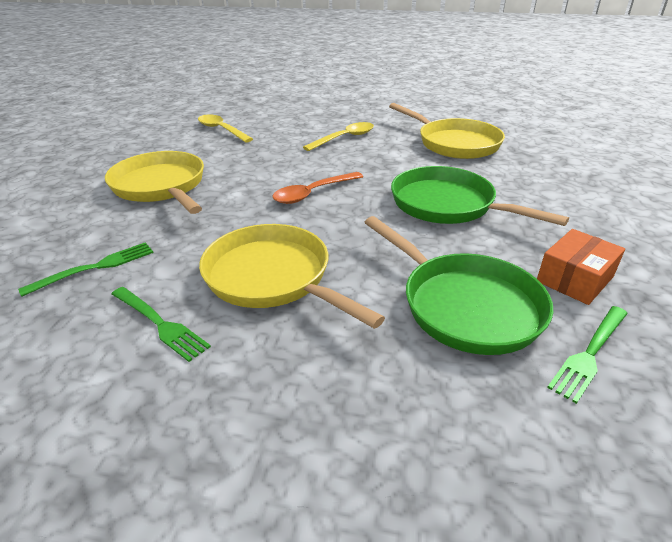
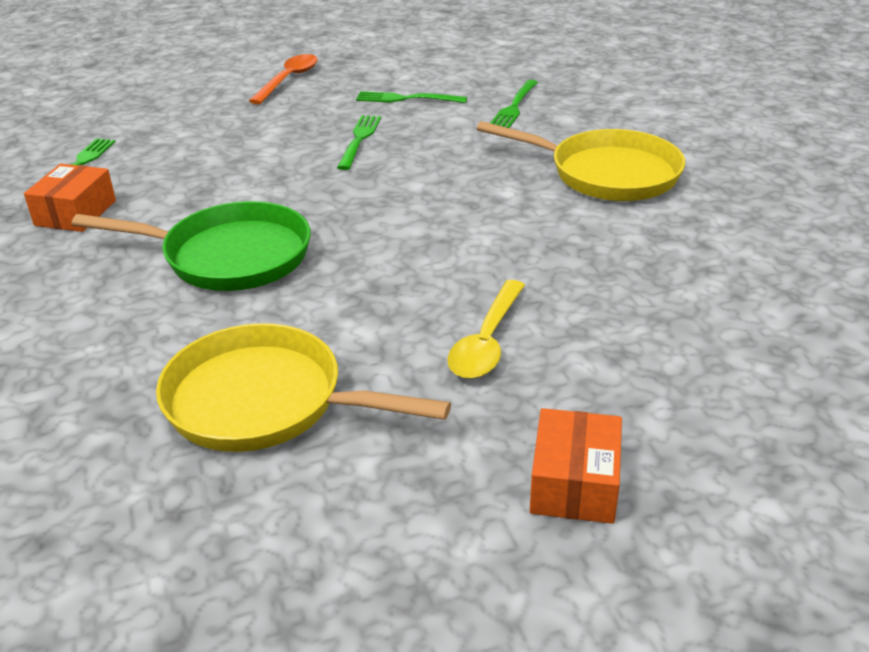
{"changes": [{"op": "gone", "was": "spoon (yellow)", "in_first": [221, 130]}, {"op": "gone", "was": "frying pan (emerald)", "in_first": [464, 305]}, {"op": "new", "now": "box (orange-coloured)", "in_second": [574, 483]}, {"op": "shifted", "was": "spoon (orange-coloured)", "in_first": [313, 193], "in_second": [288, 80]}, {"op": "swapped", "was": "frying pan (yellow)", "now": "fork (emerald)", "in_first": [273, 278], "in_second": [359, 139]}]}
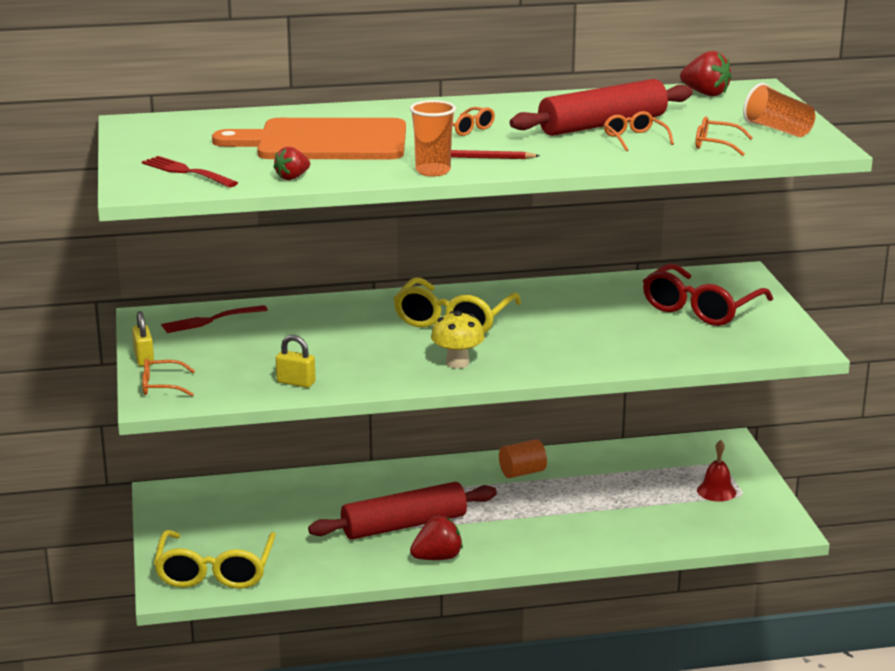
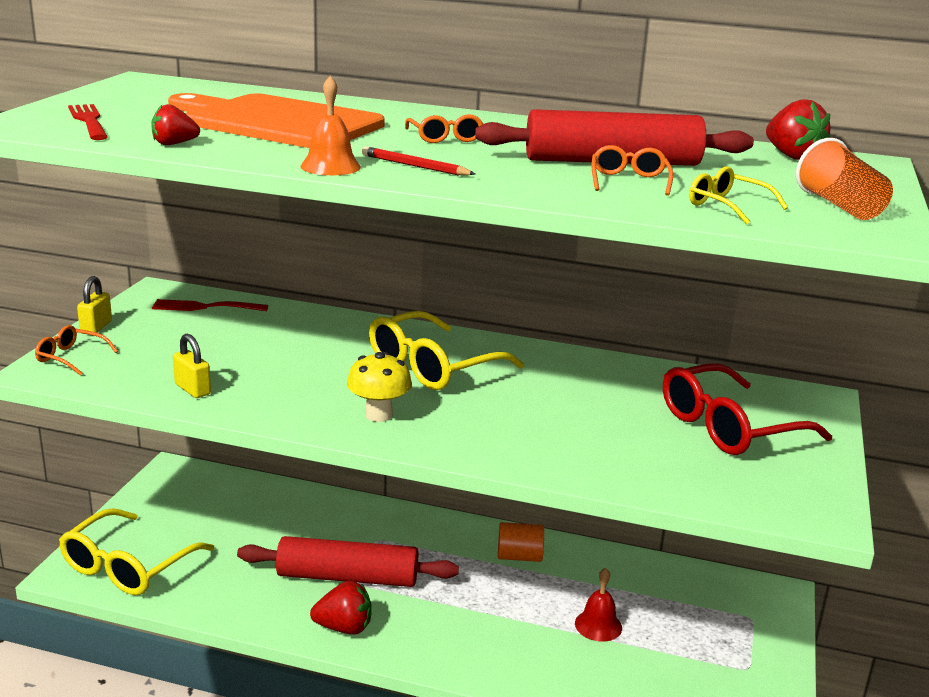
{"changes": [{"op": "shifted", "was": "school bell (red)", "in_first": [716, 491], "in_second": [598, 625]}, {"op": "swapped", "was": "cup (orange-coloured)", "now": "school bell (orange-coloured)", "in_first": [433, 171], "in_second": [330, 166]}, {"op": "repainted", "was": "glasses (orange-coloured)", "now": "glasses (yellow)", "in_first": [716, 145], "in_second": [728, 206]}]}
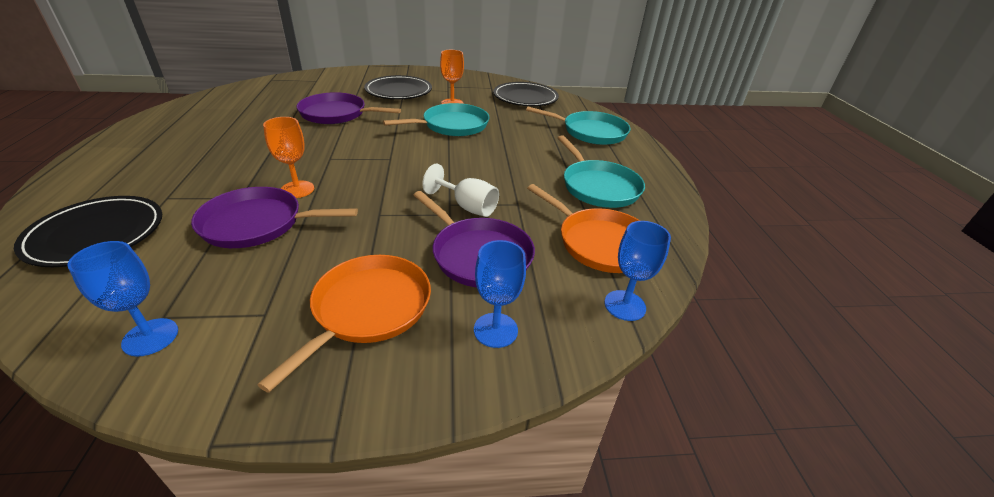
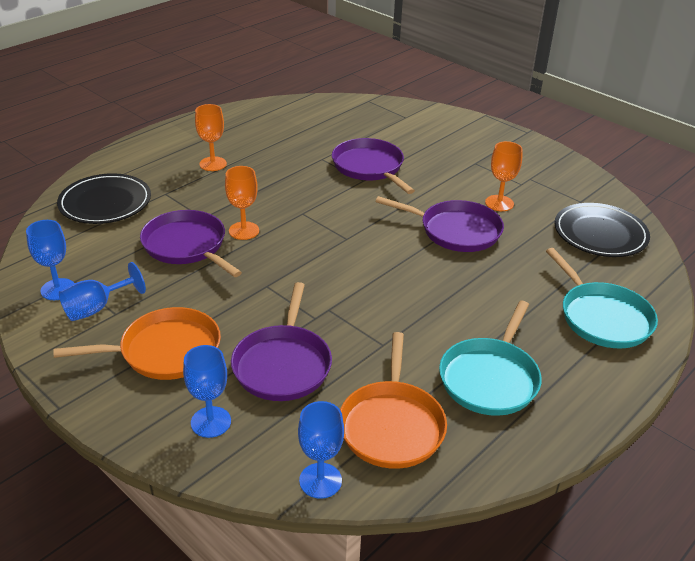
{"changes": [{"op": "gone", "was": "dinner plate (black)", "in_first": [398, 91]}, {"op": "gone", "was": "goblet (white)", "in_first": [467, 207]}, {"op": "new", "now": "goblet (blue)", "in_second": [96, 308]}, {"op": "new", "now": "goblet (orange-coloured)", "in_second": [213, 164]}, {"op": "repainted", "was": "frying pan (teal)", "now": "frying pan (royal purple)", "in_first": [452, 125], "in_second": [456, 231]}]}
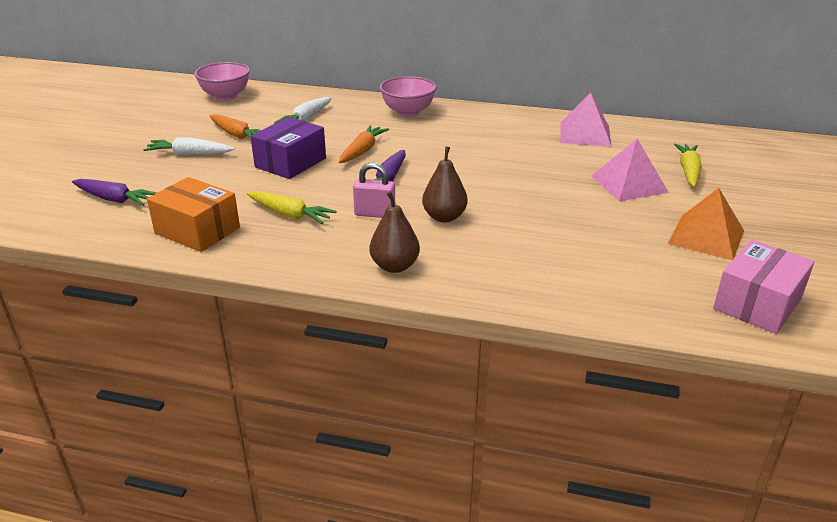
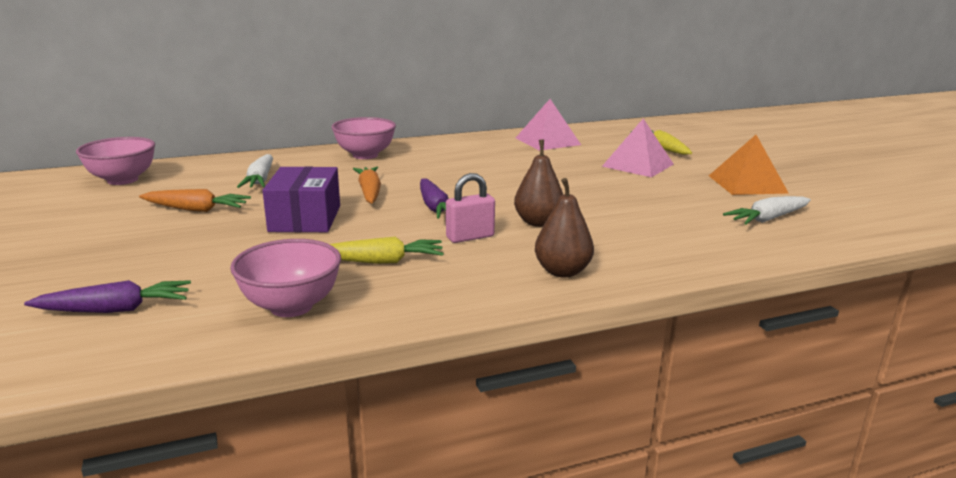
{"changes": [{"op": "gone", "was": "box (pink)", "in_first": [757, 303]}, {"op": "shifted", "was": "carrot (white)", "in_first": [189, 154], "in_second": [768, 219]}, {"op": "swapped", "was": "box (orange-coloured)", "now": "bowl (pink)", "in_first": [197, 230], "in_second": [291, 306]}]}
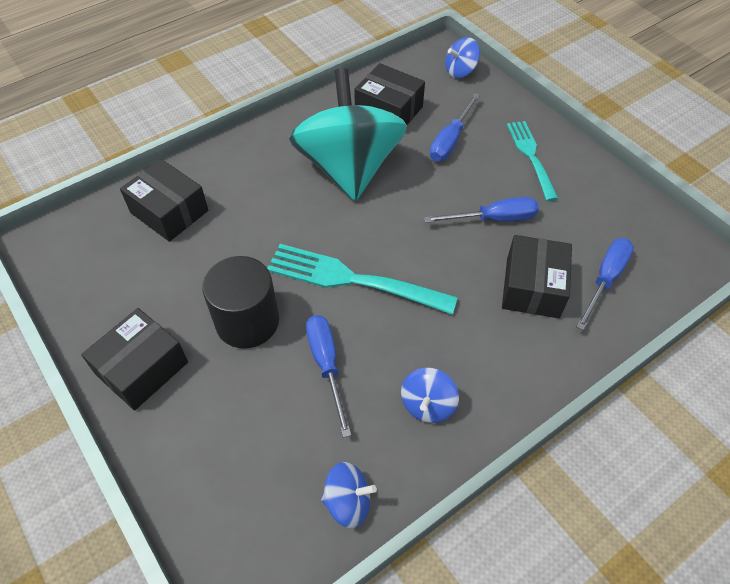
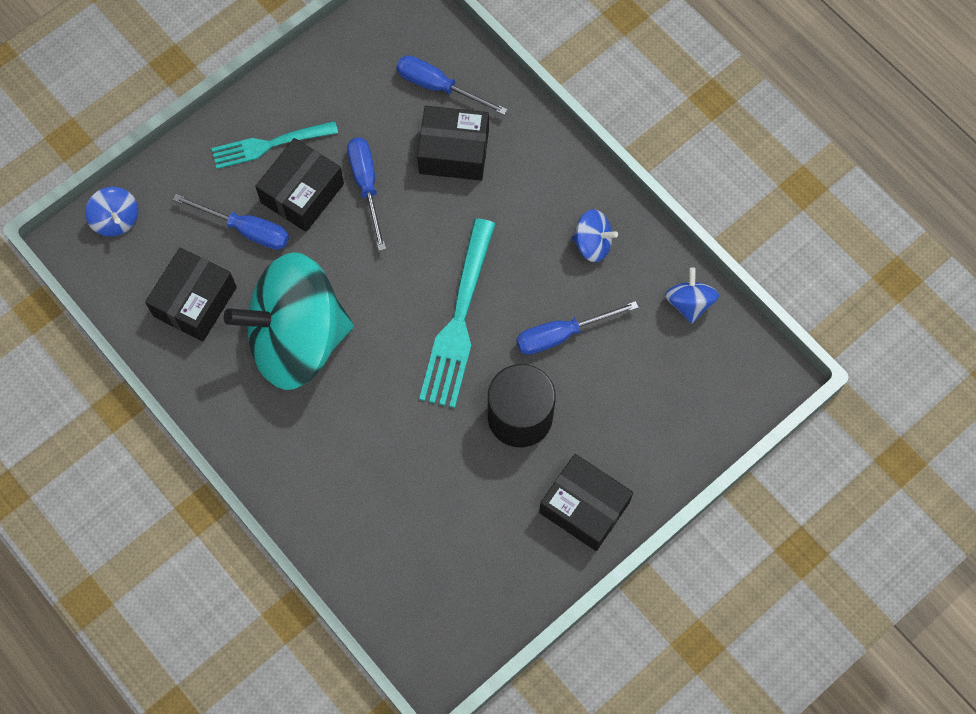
{"changes": [{"op": "shifted", "was": "box (black)", "in_first": [169, 211], "in_second": [302, 193]}]}
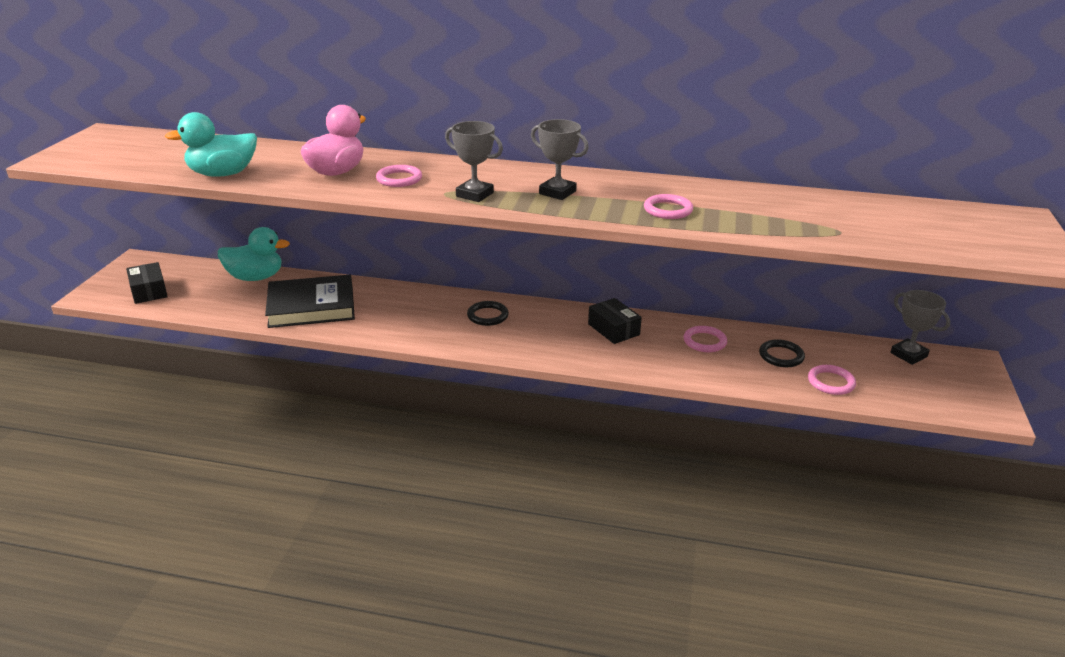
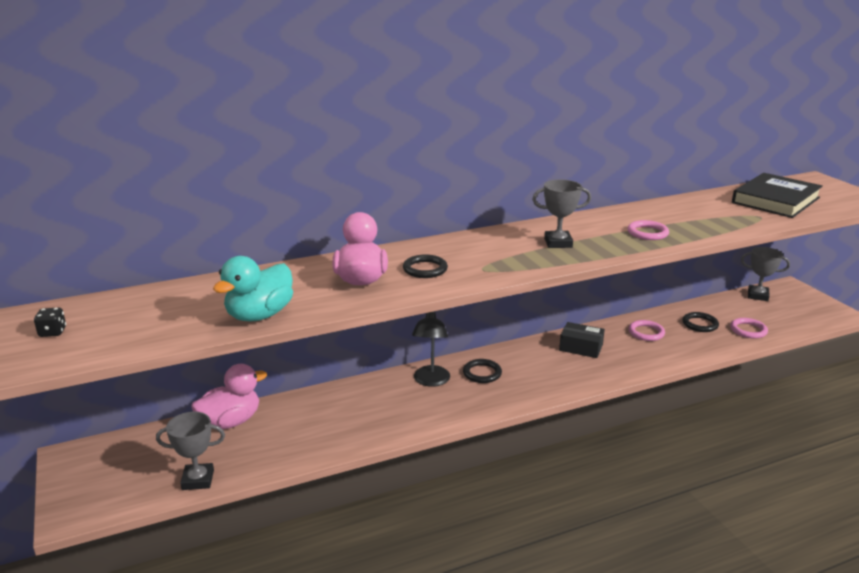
{"changes": [{"op": "gone", "was": "box (black)", "in_first": [149, 291]}, {"op": "new", "now": "dice (black)", "in_second": [52, 332]}, {"op": "new", "now": "lamp (black)", "in_second": [431, 381]}, {"op": "shifted", "was": "book (black)", "in_first": [311, 306], "in_second": [776, 200]}, {"op": "shifted", "was": "prize cup (gray)", "in_first": [474, 195], "in_second": [198, 480]}, {"op": "repainted", "was": "duck (teal)", "now": "duck (pink)", "in_first": [255, 277], "in_second": [231, 422]}, {"op": "repainted", "was": "hoop (pink)", "now": "hoop (black)", "in_first": [399, 179], "in_second": [425, 269]}]}
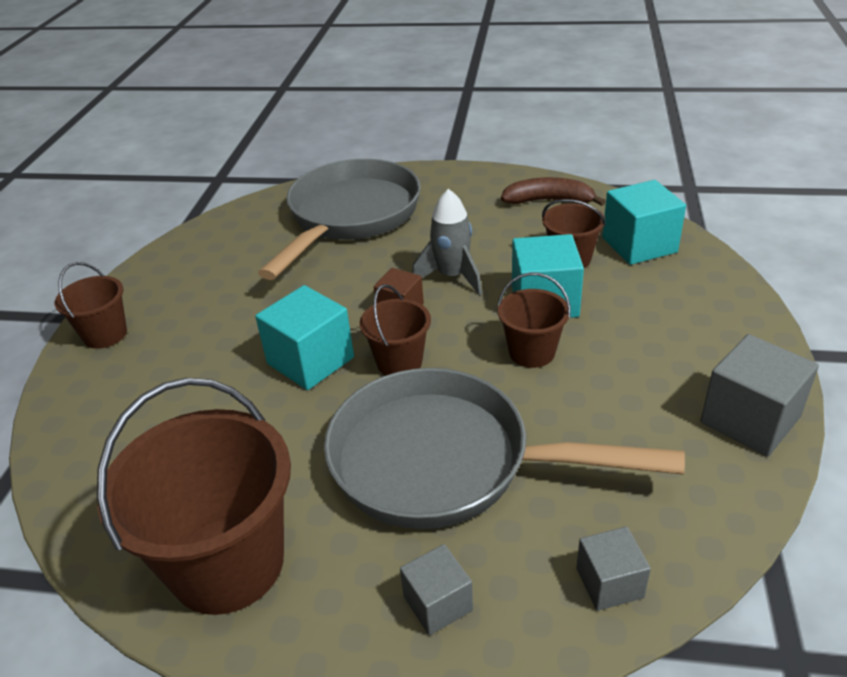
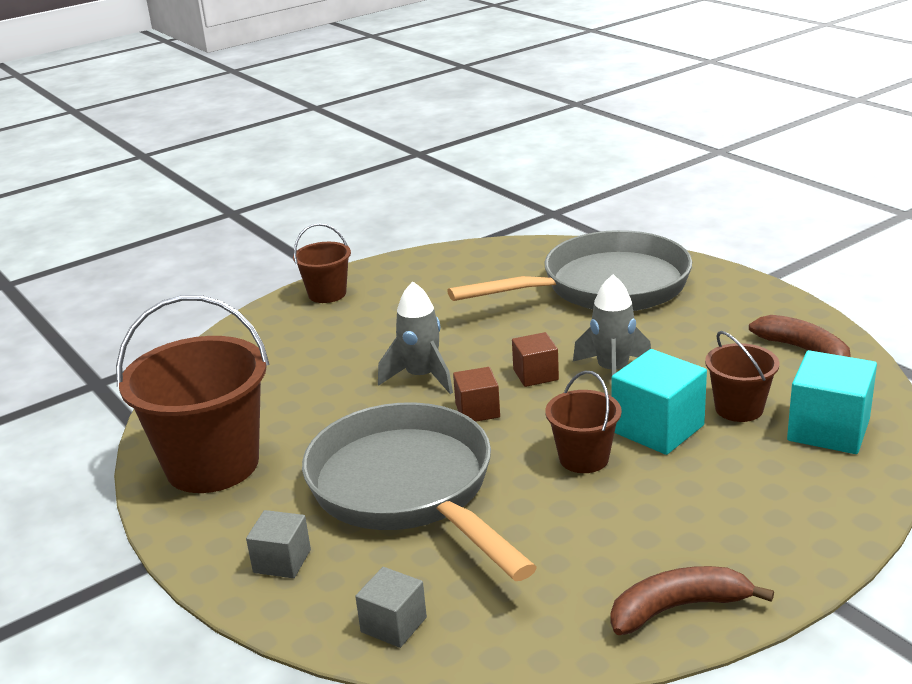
{"changes": [{"op": "swapped", "was": "block (teal)", "now": "spaceship (gray)", "in_first": [310, 361], "in_second": [421, 377]}, {"op": "swapped", "was": "pail (brown)", "now": "block (brown)", "in_first": [399, 362], "in_second": [477, 410]}, {"op": "swapped", "was": "block (gray)", "now": "toy banana (brown)", "in_first": [750, 420], "in_second": [678, 608]}]}
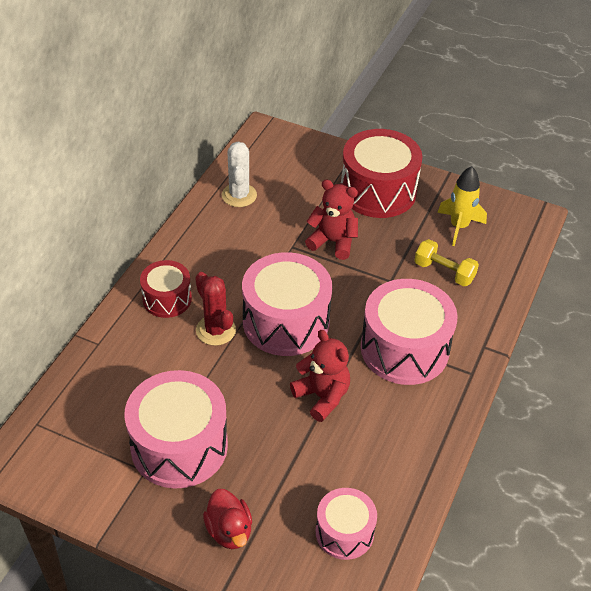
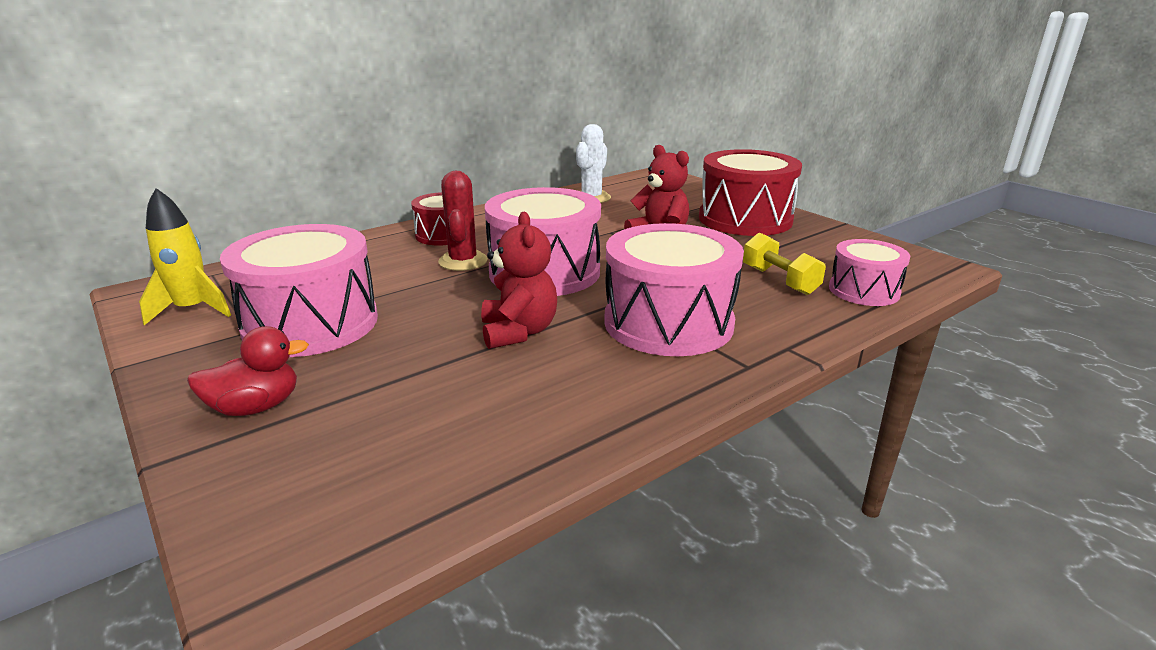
{"changes": [{"op": "shifted", "was": "drum (pink)", "in_first": [344, 532], "in_second": [864, 291]}, {"op": "shifted", "was": "spaceship (yellow)", "in_first": [459, 226], "in_second": [193, 310]}, {"op": "rotated", "was": "duck (red)", "in_first": [229, 531], "in_second": [256, 407], "clockwise": -120}]}
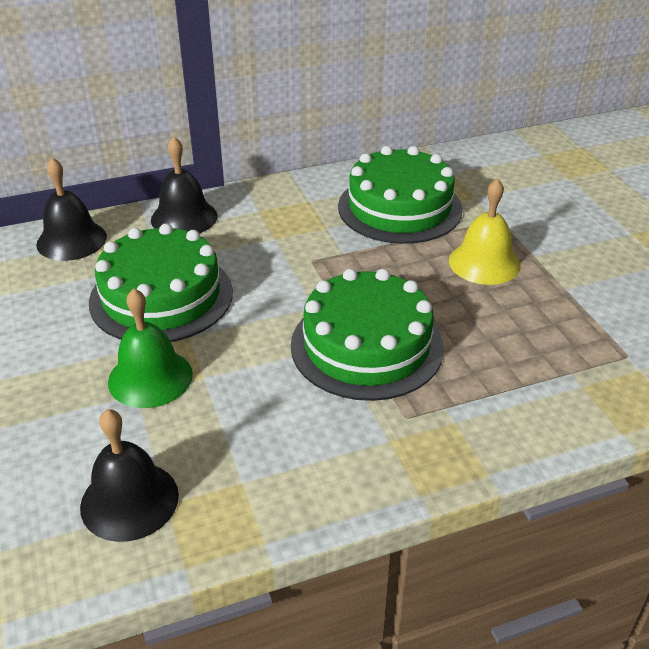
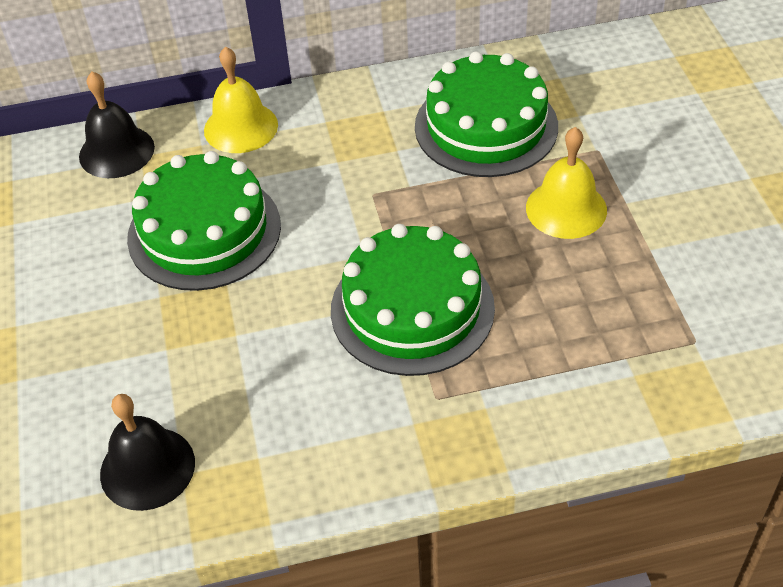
{"changes": [{"op": "gone", "was": "school bell (emerald)", "in_first": [150, 377]}, {"op": "repainted", "was": "school bell (black)", "now": "school bell (yellow)", "in_first": [184, 217], "in_second": [241, 127]}]}
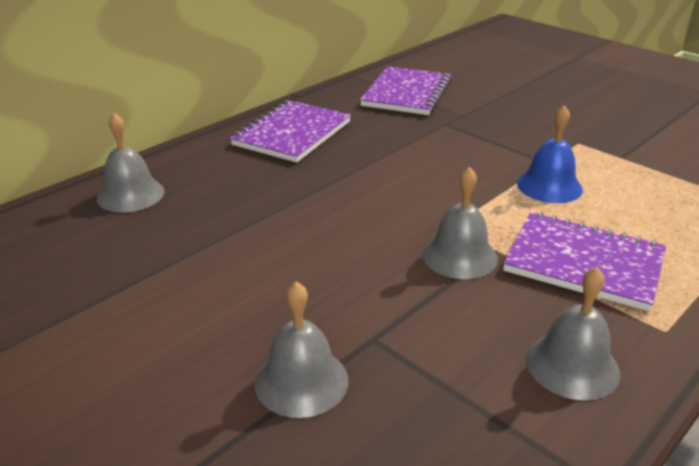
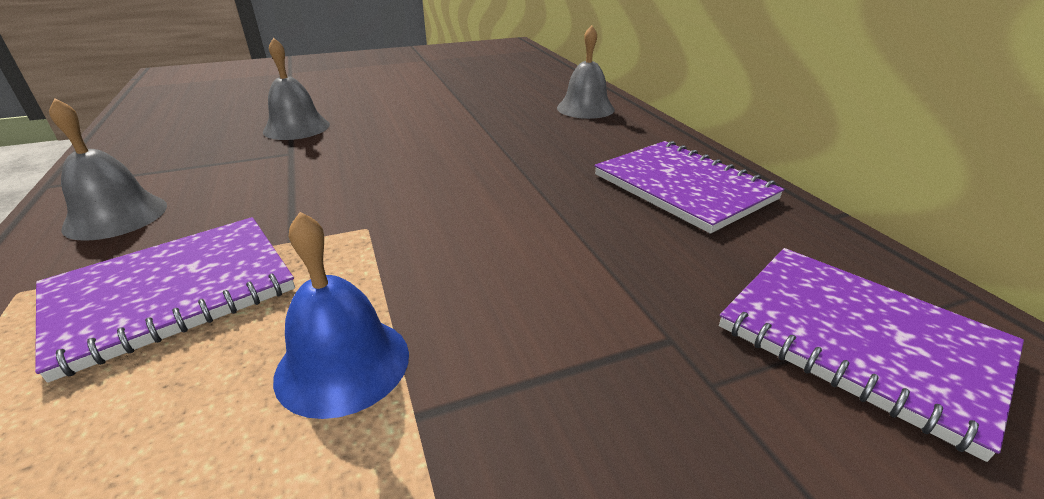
{"changes": [{"op": "gone", "was": "school bell (gray)", "in_first": [459, 256]}]}
